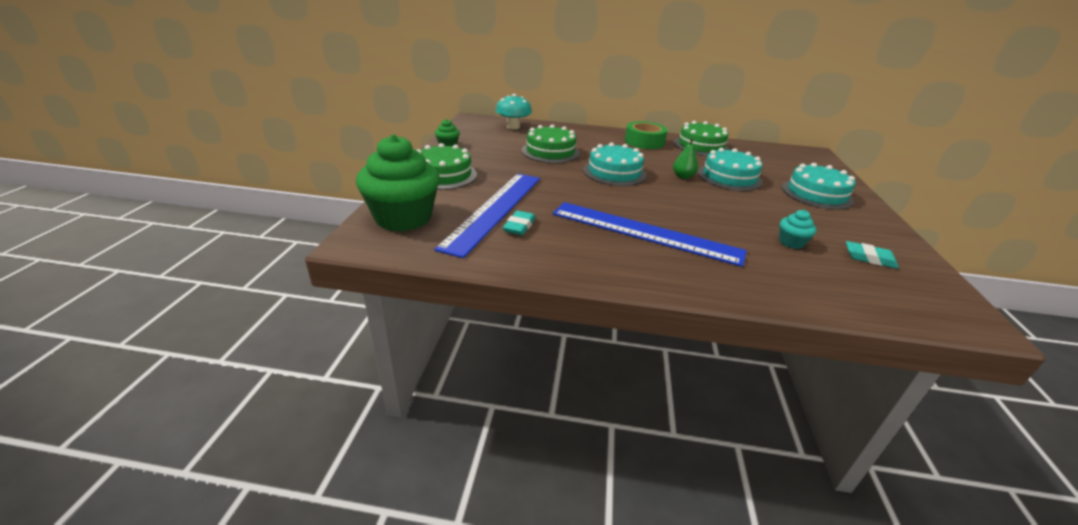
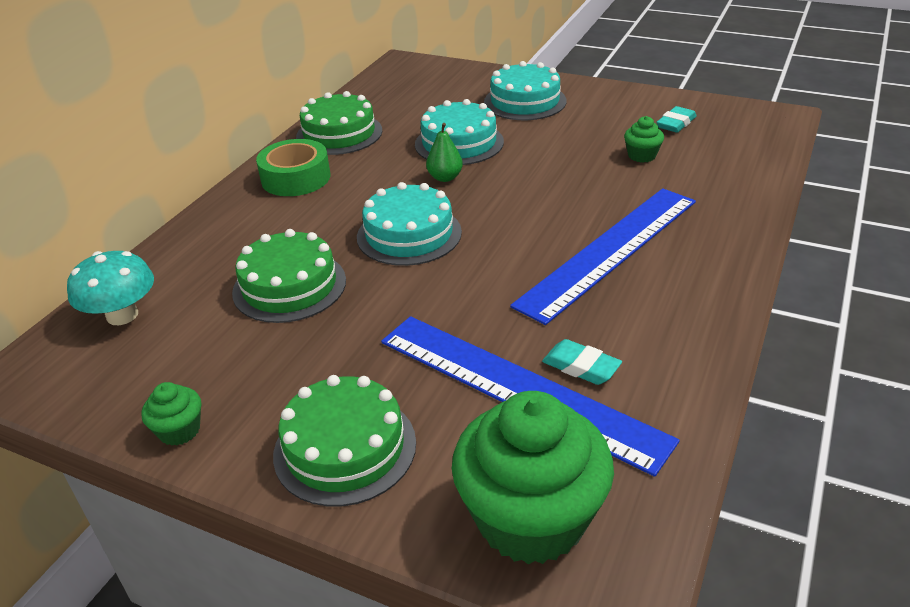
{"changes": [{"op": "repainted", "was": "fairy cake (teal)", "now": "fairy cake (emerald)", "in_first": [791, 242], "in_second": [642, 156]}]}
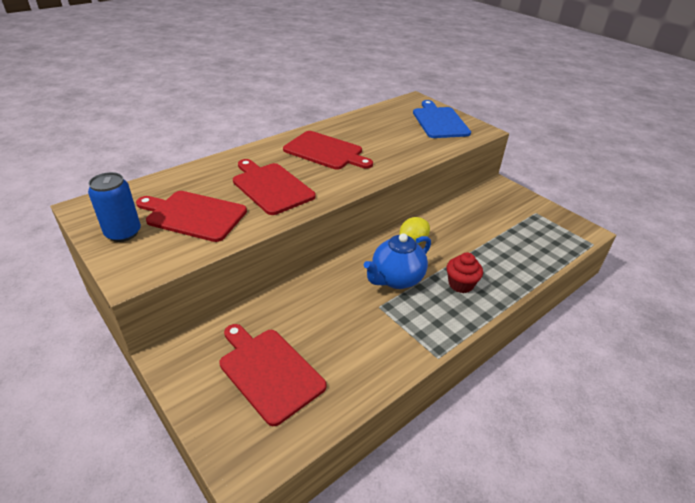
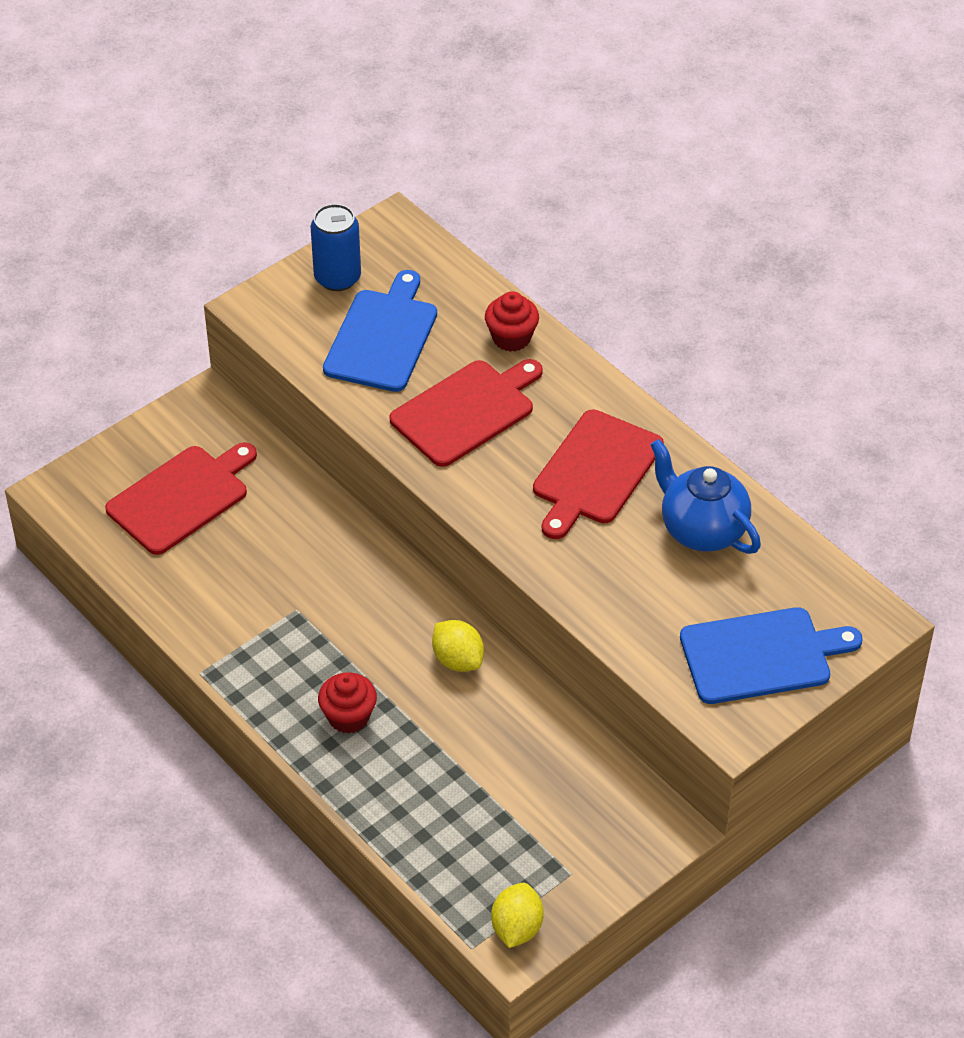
{"changes": [{"op": "new", "now": "fairy cake (red)", "in_second": [511, 338]}, {"op": "new", "now": "lemon (yellow)", "in_second": [517, 928]}, {"op": "shifted", "was": "teapot (blue)", "in_first": [396, 279], "in_second": [702, 530]}, {"op": "repainted", "was": "chopping board (red)", "now": "chopping board (blue)", "in_first": [193, 215], "in_second": [382, 337]}]}
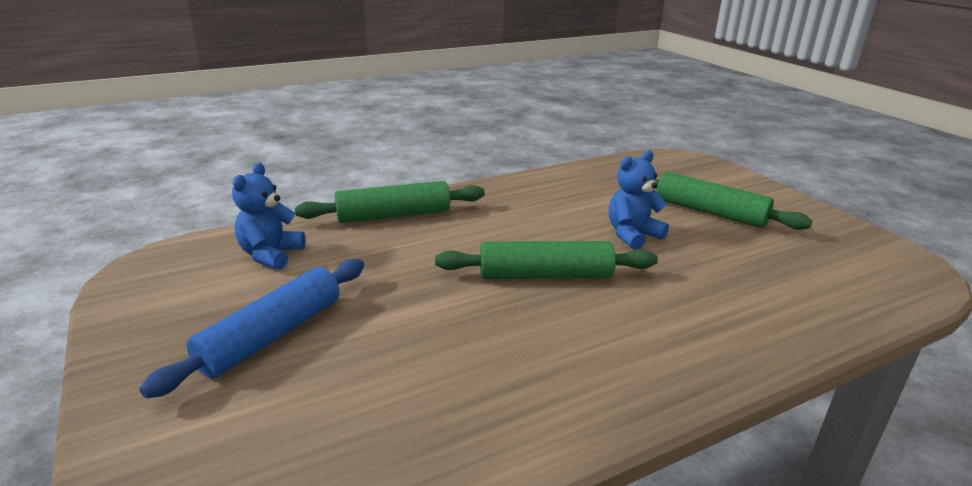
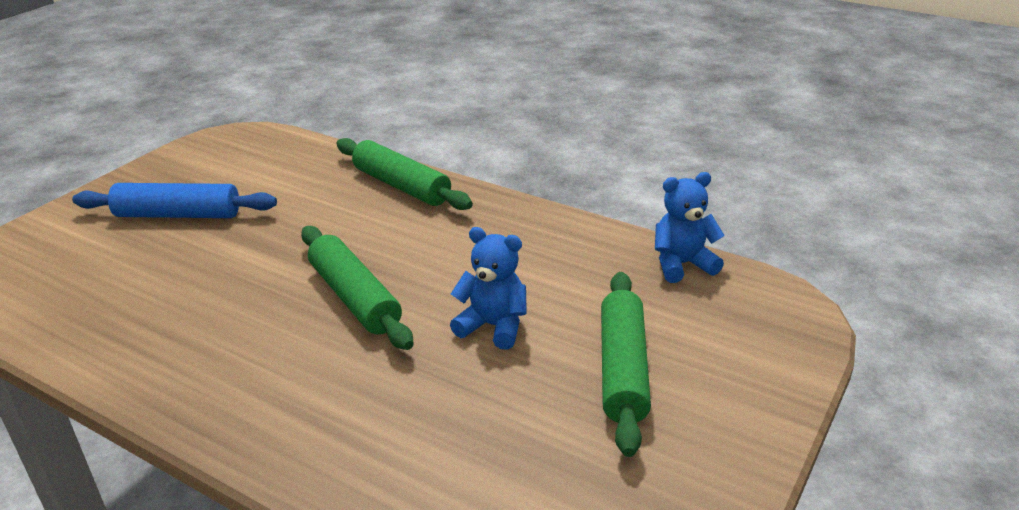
{"changes": [{"op": "shifted", "was": "stuffed bear (blue)", "in_first": [271, 255], "in_second": [682, 264]}]}
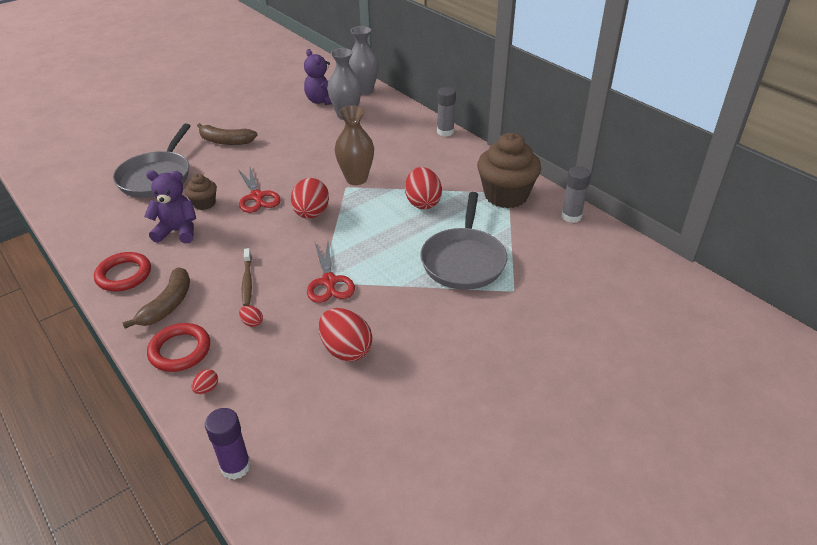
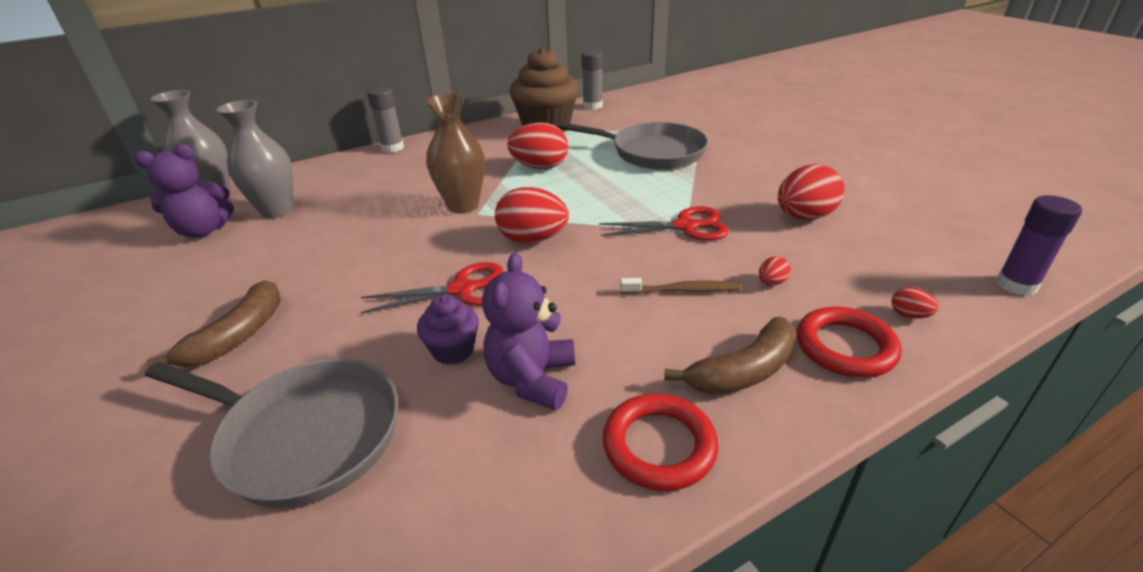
{"changes": [{"op": "repainted", "was": "fairy cake (brown)", "now": "fairy cake (royal purple)", "in_first": [204, 203], "in_second": [453, 350]}, {"op": "rotated", "was": "toy banana (brown)", "in_first": [168, 305], "in_second": [743, 371], "clockwise": 120}]}
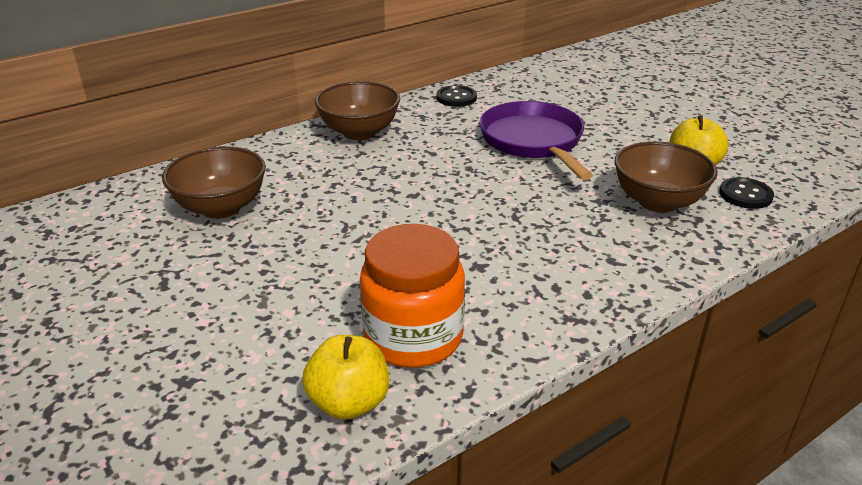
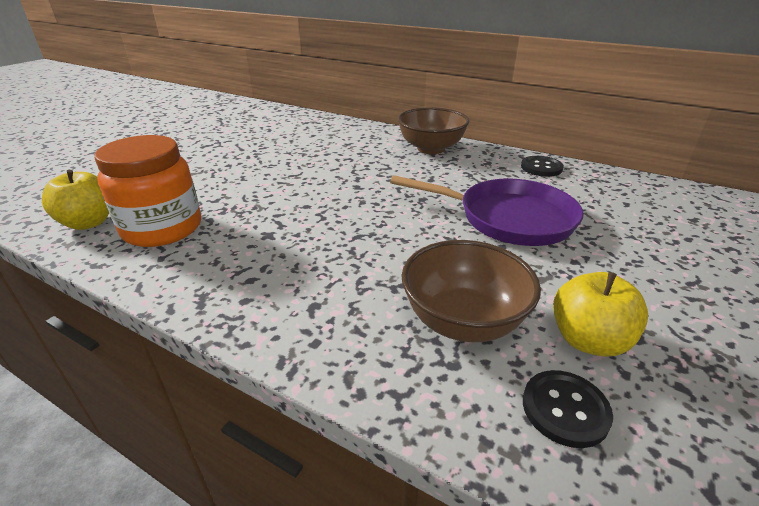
{"changes": [{"op": "gone", "was": "bowl (brown)", "in_first": [221, 208]}, {"op": "rotated", "was": "frying pan (royal purple)", "in_first": [533, 142], "in_second": [508, 218], "clockwise": 60}]}
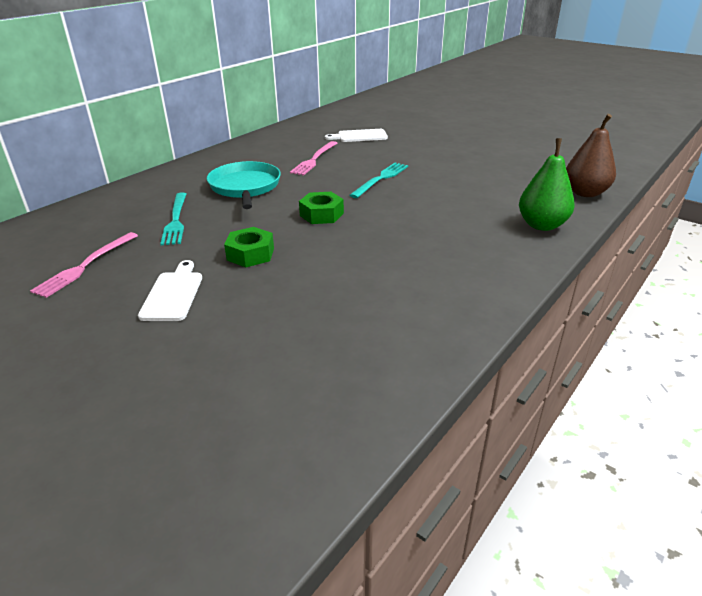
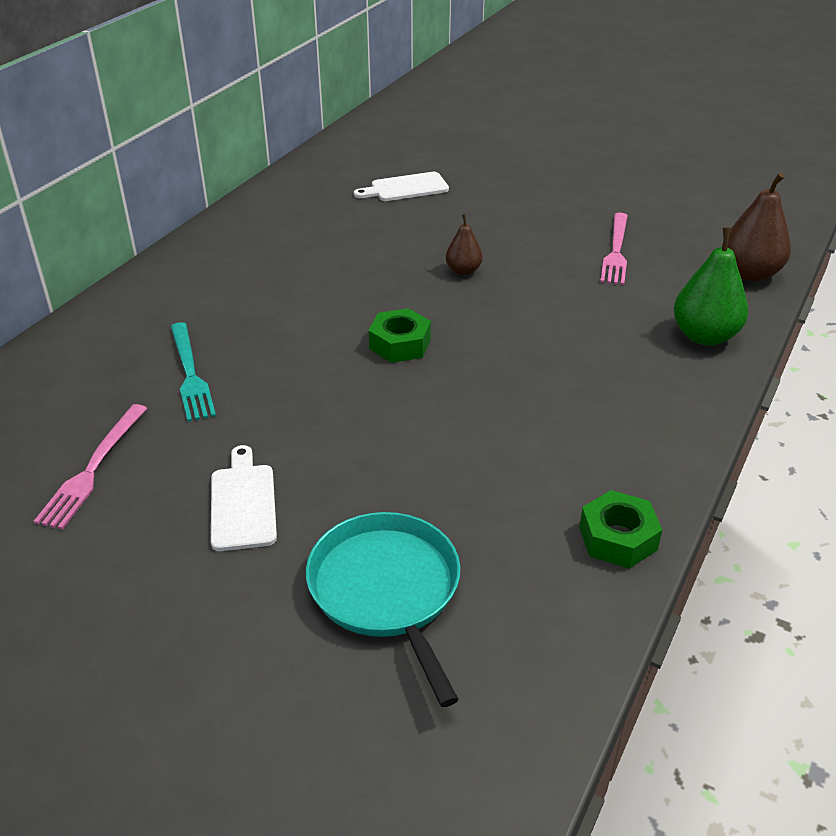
{"changes": [{"op": "shifted", "was": "frying pan (teal)", "in_first": [245, 187], "in_second": [387, 590]}, {"op": "shifted", "was": "nut (emerald)", "in_first": [250, 254], "in_second": [617, 538]}, {"op": "shifted", "was": "fork (pink)", "in_first": [314, 159], "in_second": [616, 251]}, {"op": "swapped", "was": "fork (teal)", "now": "pear fruit (brown)", "in_first": [381, 179], "in_second": [463, 271]}]}
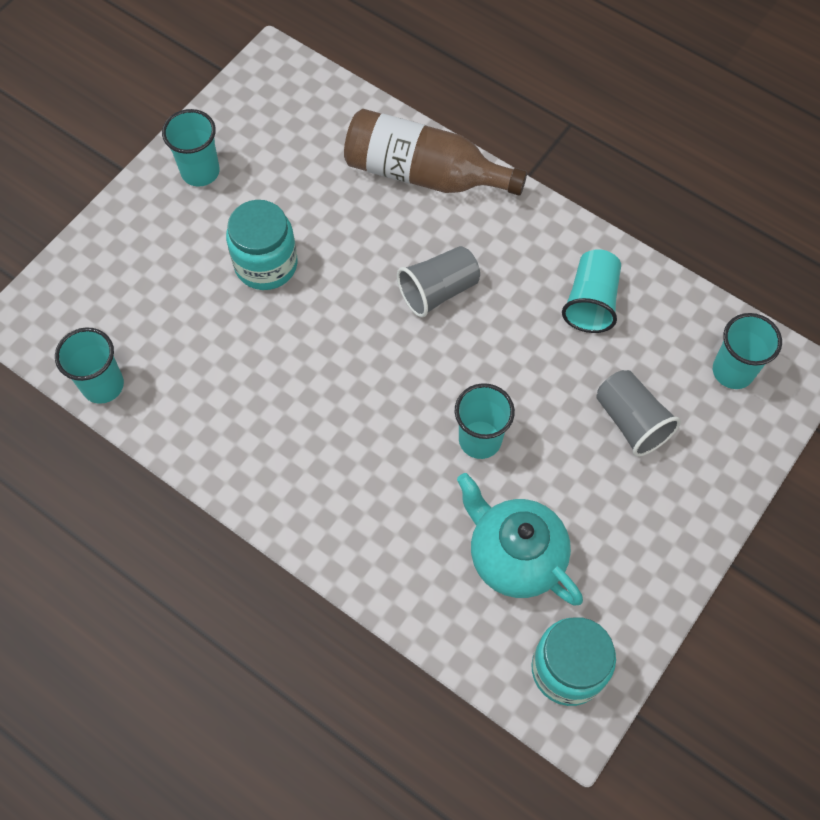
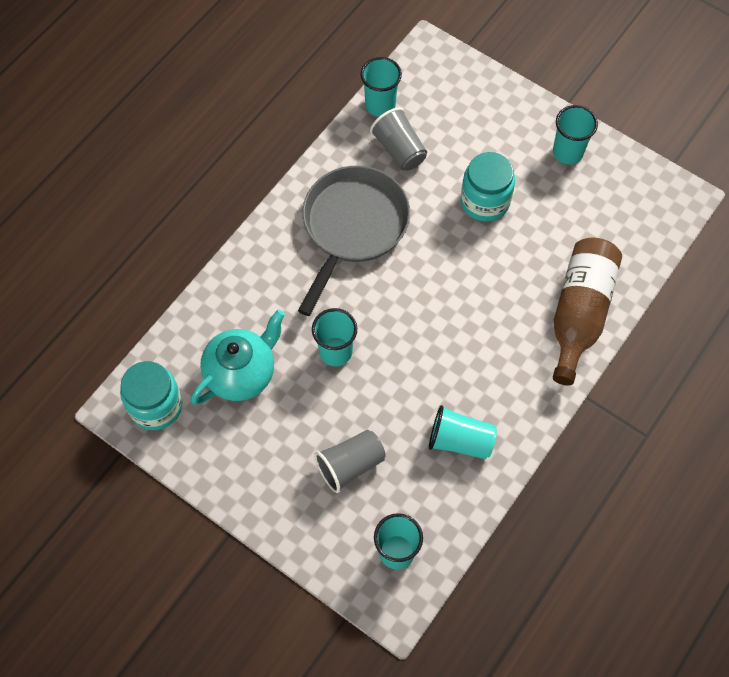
{"changes": [{"op": "new", "now": "frying pan (gray)", "in_second": [353, 227]}, {"op": "shifted", "was": "cup (gray)", "in_first": [438, 291], "in_second": [399, 150]}]}
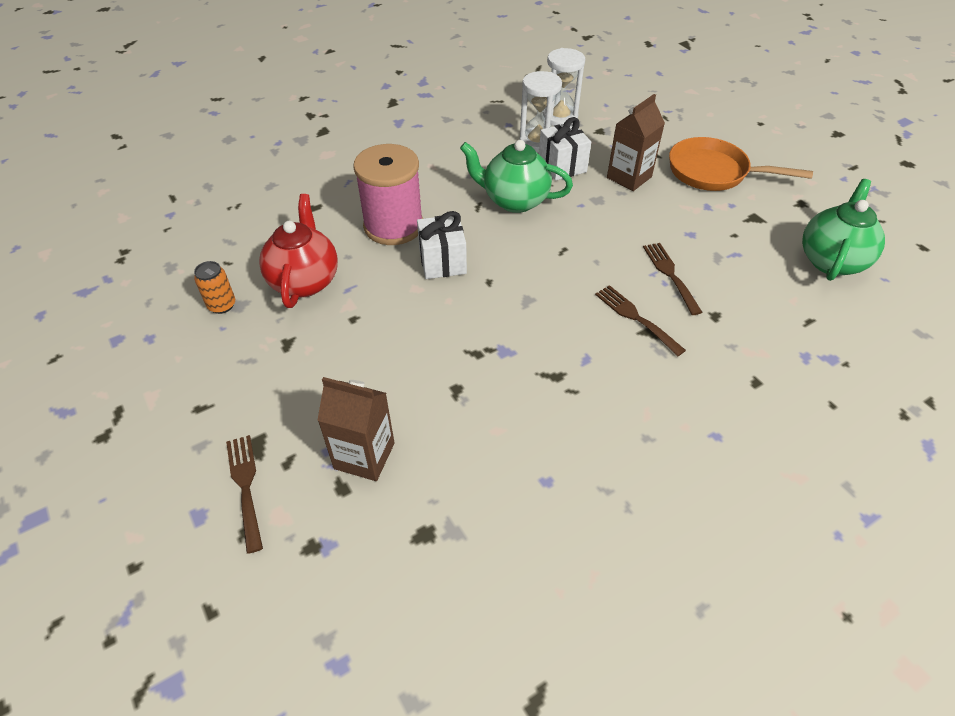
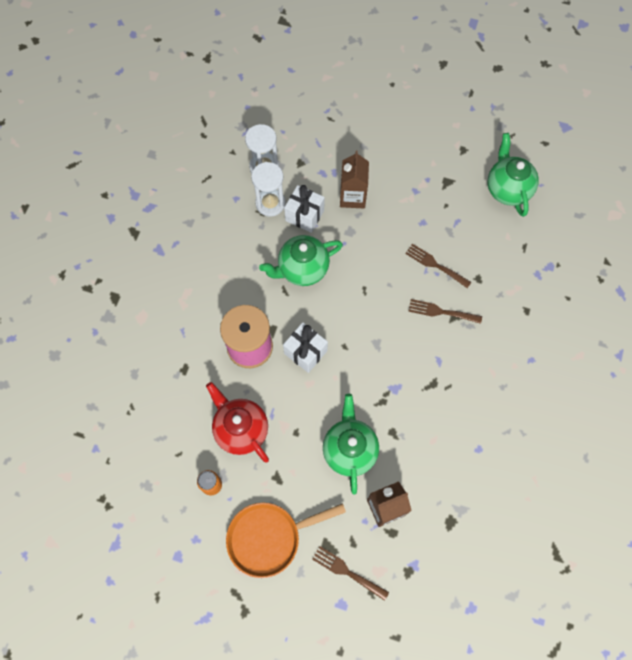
{"changes": [{"op": "new", "now": "teapot (emerald)", "in_second": [349, 449]}, {"op": "shifted", "was": "frying pan (orange-coloured)", "in_first": [713, 172], "in_second": [269, 538]}]}
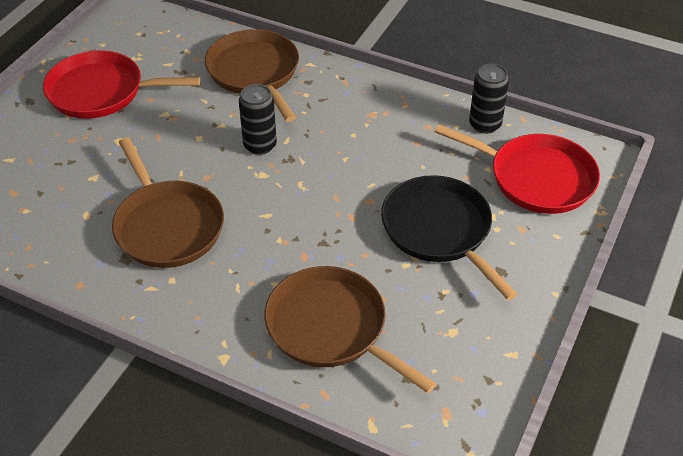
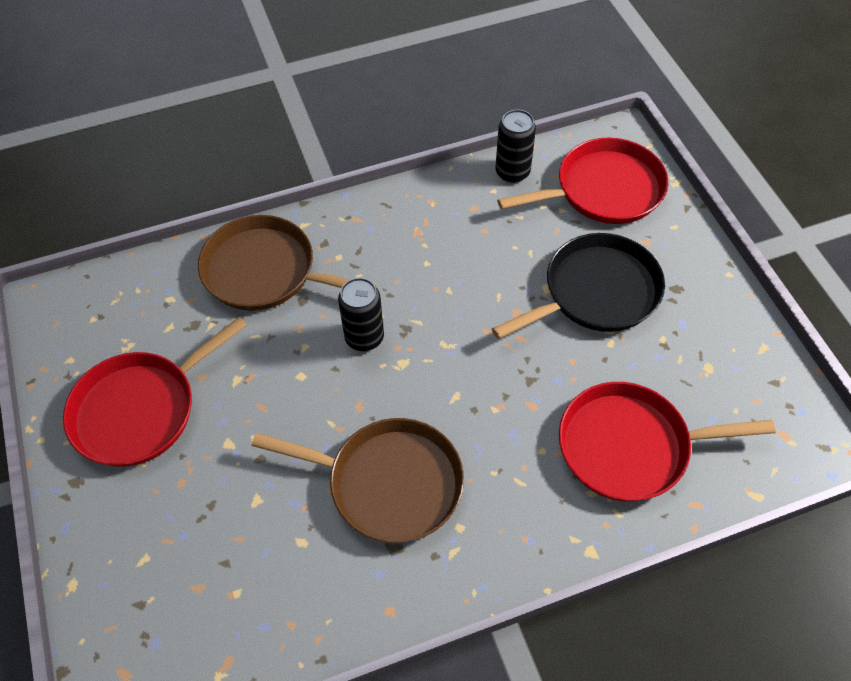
{"changes": [{"op": "repainted", "was": "frying pan (brown)", "now": "frying pan (red)", "in_first": [331, 328], "in_second": [630, 446]}, {"op": "rotated", "was": "frying pan (black)", "in_first": [439, 230], "in_second": [596, 292], "clockwise": 135}]}
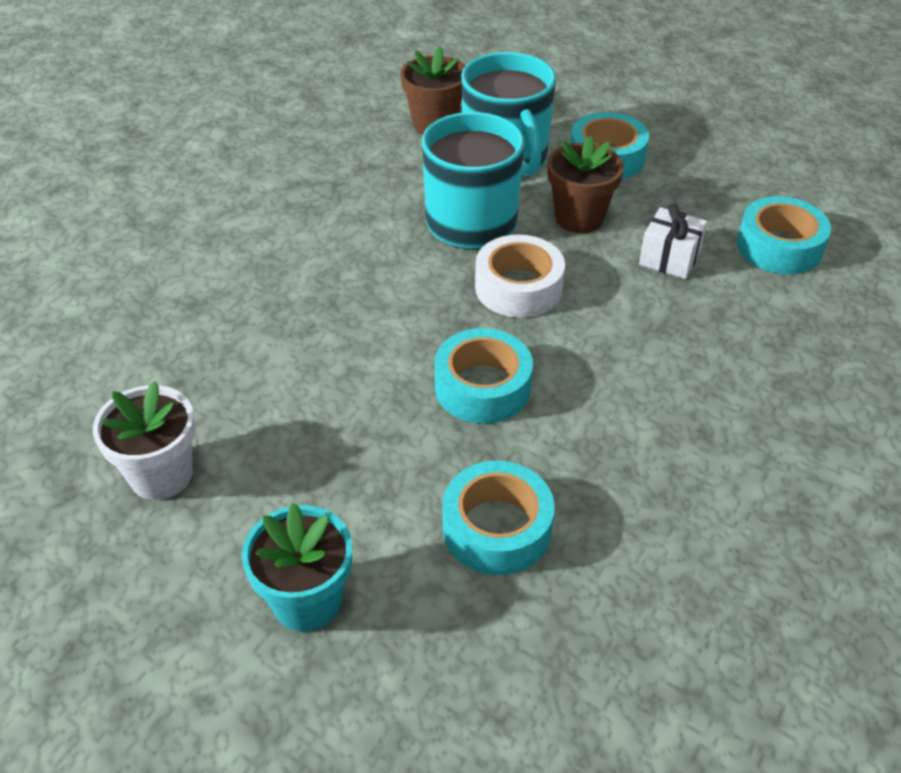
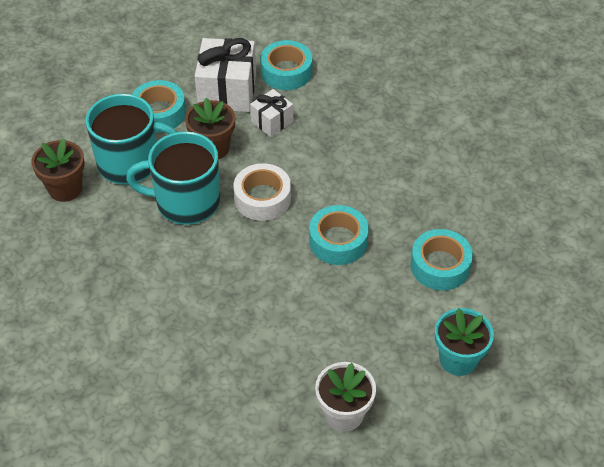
{"changes": [{"op": "new", "now": "wrapped gift (white)", "in_second": [227, 91]}]}
